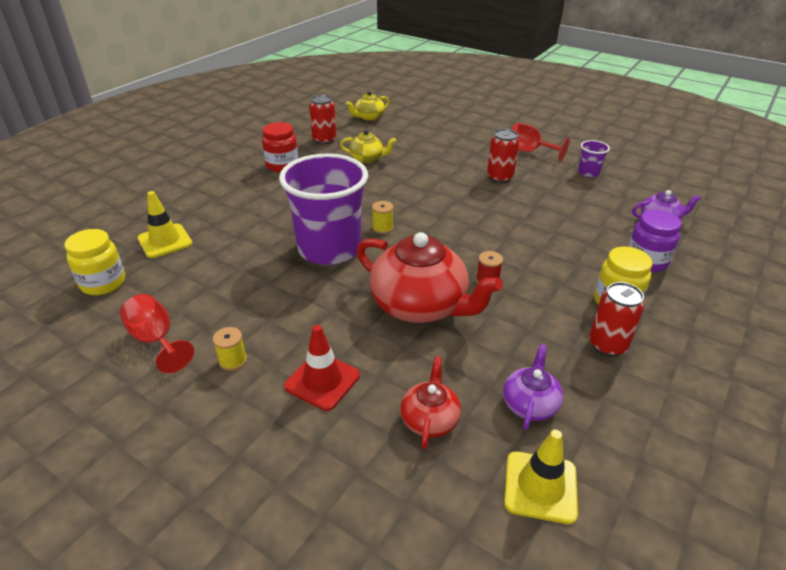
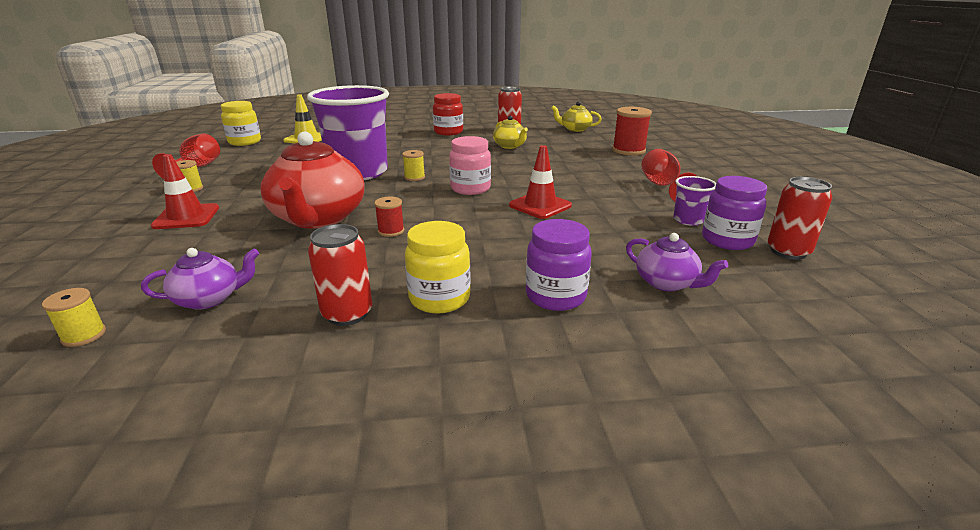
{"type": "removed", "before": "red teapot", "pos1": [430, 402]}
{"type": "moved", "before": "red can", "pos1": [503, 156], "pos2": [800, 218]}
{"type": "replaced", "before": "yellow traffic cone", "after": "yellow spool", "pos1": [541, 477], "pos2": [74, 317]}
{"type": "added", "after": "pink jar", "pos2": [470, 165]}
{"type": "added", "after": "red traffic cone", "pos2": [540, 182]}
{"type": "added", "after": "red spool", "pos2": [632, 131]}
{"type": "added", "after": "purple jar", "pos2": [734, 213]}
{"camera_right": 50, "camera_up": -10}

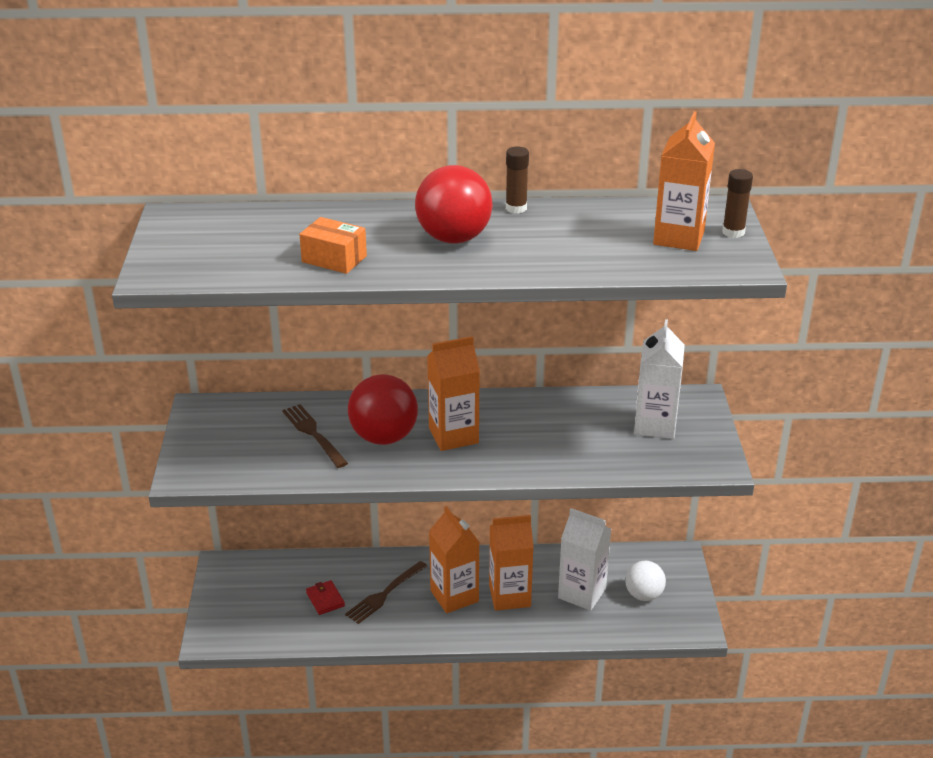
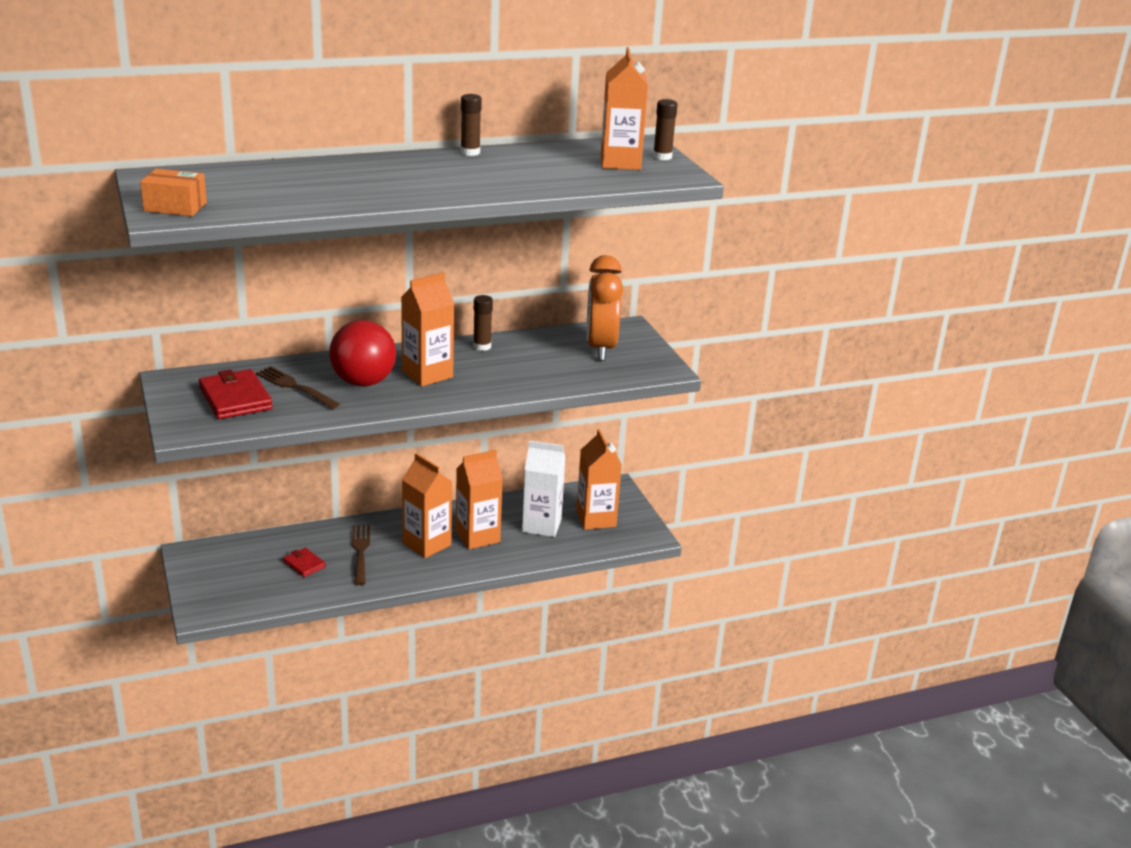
{"type": "moved", "before": "orange box", "pos1": [333, 245], "pos2": [173, 192]}
{"type": "turned", "before": "brown fork", "pos1": [386, 592], "pos2": [361, 555], "turn": 150}
{"type": "removed", "before": "red ball", "pos1": [454, 204]}
{"type": "replaced", "before": "white ball", "after": "orange carton", "pos1": [645, 581], "pos2": [599, 479]}
{"type": "replaced", "before": "white carton", "after": "orange clock", "pos1": [659, 379], "pos2": [604, 308]}
{"type": "added", "after": "red wallet", "pos2": [236, 394]}
{"type": "added", "after": "brown glue stick", "pos2": [483, 323]}
{"camera_right": -20, "camera_up": -5}

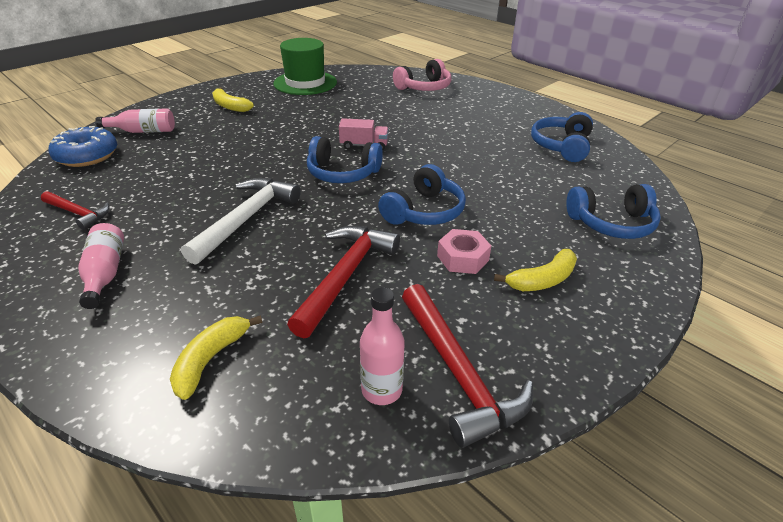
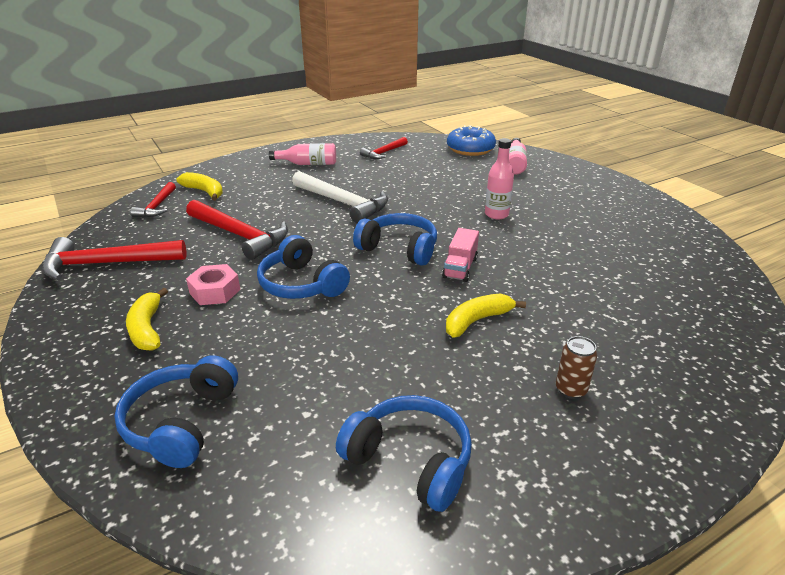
{"type": "moved", "before": "yellow banana", "pos1": [233, 99], "pos2": [486, 315]}
{"type": "removed", "before": "green hat", "pos1": [305, 66]}
{"type": "turned", "before": "blue headphones", "pos1": [345, 159], "pos2": [395, 239], "turn": 90}
{"type": "moved", "before": "pink bottle", "pos1": [382, 346], "pos2": [499, 178]}
{"type": "removed", "before": "pink headphones", "pos1": [422, 75]}
{"type": "added", "after": "red hammer", "pos2": [153, 199]}
{"type": "added", "after": "brown can", "pos2": [576, 367]}
{"camera_right": 105, "camera_up": -5}

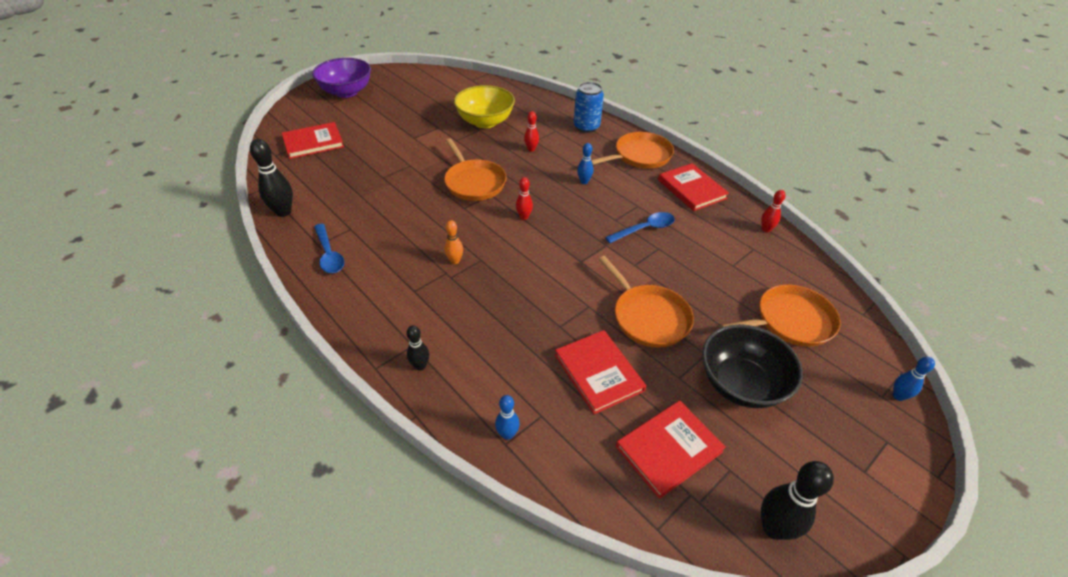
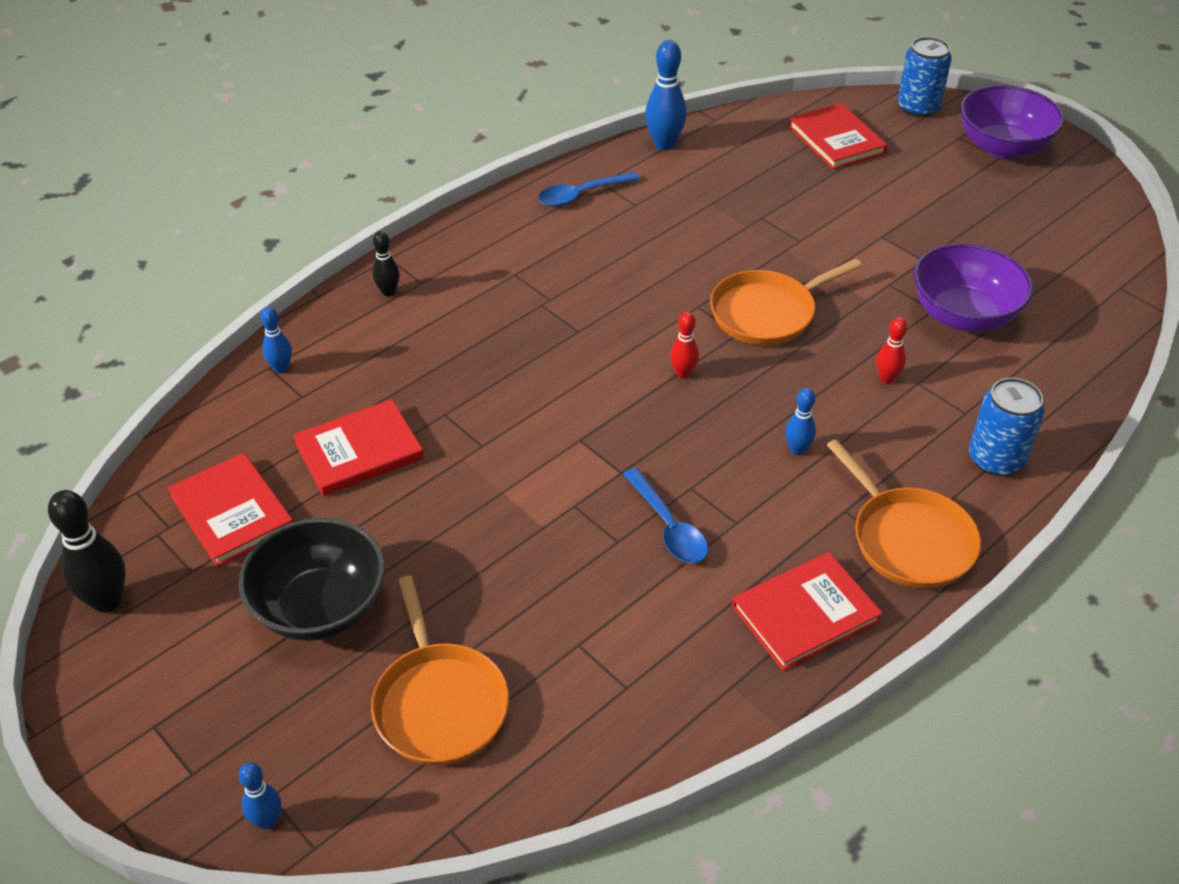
{"type": "recoloured", "before": "black bowling pin", "after": "blue bowling pin", "pos1": [271, 178], "pos2": [666, 95]}
{"type": "removed", "before": "orange bowling pin", "pos1": [453, 242]}
{"type": "recoloured", "before": "yellow bowl", "after": "purple bowl", "pos1": [484, 106], "pos2": [973, 287]}
{"type": "removed", "before": "orange pan", "pos1": [646, 302]}
{"type": "removed", "before": "red bowling pin", "pos1": [773, 211]}
{"type": "added", "after": "blue can", "pos2": [925, 77]}
{"camera_right": 90, "camera_up": 0}

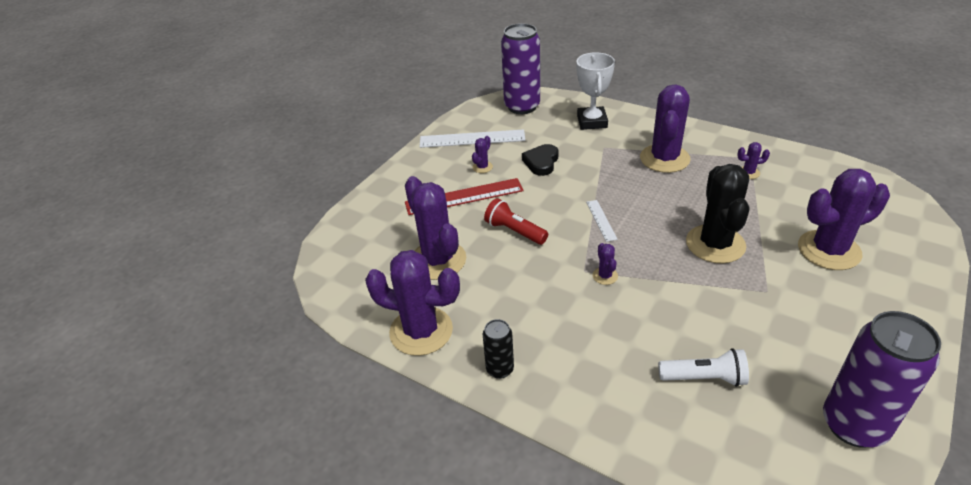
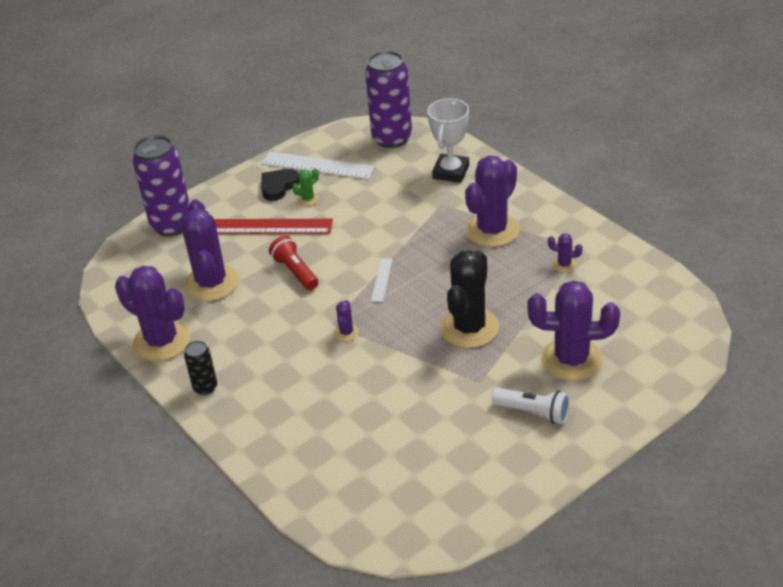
{"type": "recoloured", "before": "purple cactus", "after": "green cactus", "pos1": [482, 154], "pos2": [305, 187]}
{"type": "moved", "before": "black heart", "pos1": [540, 160], "pos2": [280, 185]}
{"type": "moved", "before": "white flashlight", "pos1": [703, 367], "pos2": [531, 406]}
{"type": "moved", "before": "purple can", "pos1": [882, 379], "pos2": [161, 186]}
{"camera_right": 20, "camera_up": 0}

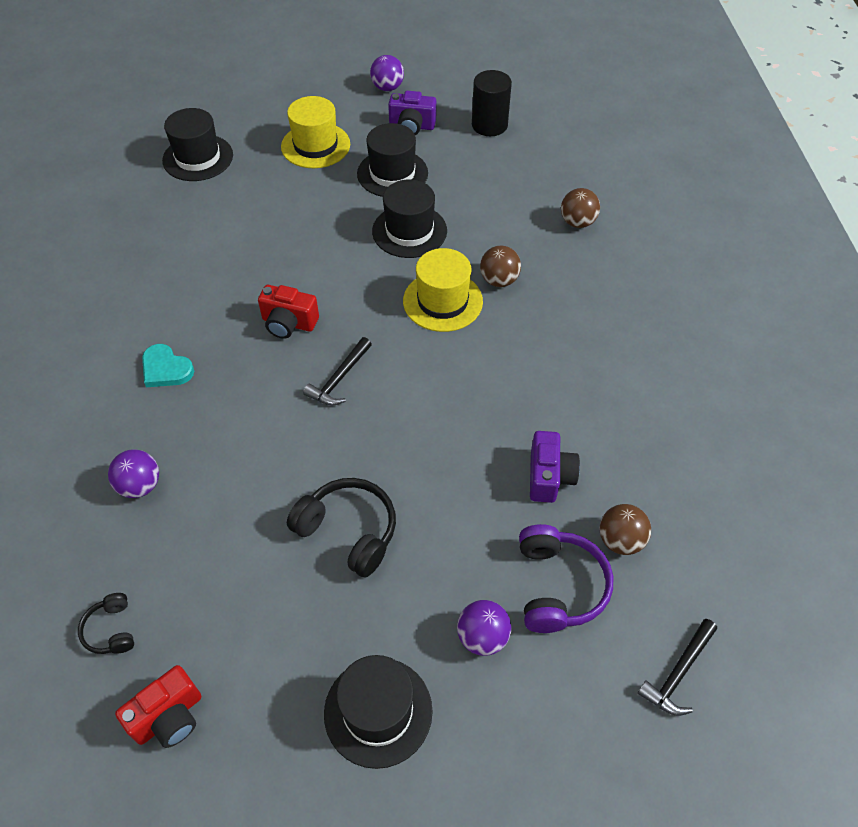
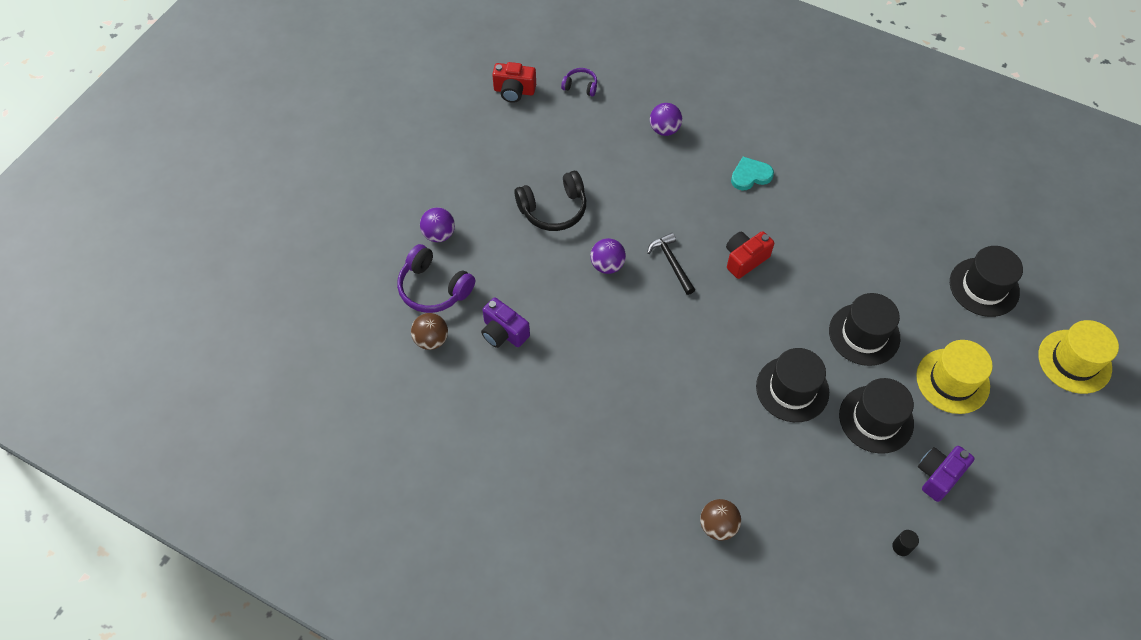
{"type": "recoloured", "before": "black headphones", "after": "purple headphones", "pos1": [106, 623], "pos2": [579, 82]}
{"type": "turned", "before": "red camera", "pos1": [158, 706], "pos2": [514, 82], "turn": -75}
{"type": "moved", "before": "black hat", "pos1": [378, 712], "pos2": [864, 329]}
{"type": "moved", "before": "purple ball", "pos1": [387, 73], "pos2": [608, 256]}
{"type": "moved", "before": "yellow hat", "pos1": [443, 290], "pos2": [1078, 357]}
{"type": "resized", "before": "black cylinder", "pos1": [492, 103], "pos2": [905, 543], "scale": 0.45}
{"type": "removed", "before": "brown ball", "pos1": [500, 266]}
{"type": "removed", "before": "black hammer", "pos1": [677, 667]}
{"camera_right": 125, "camera_up": 5}

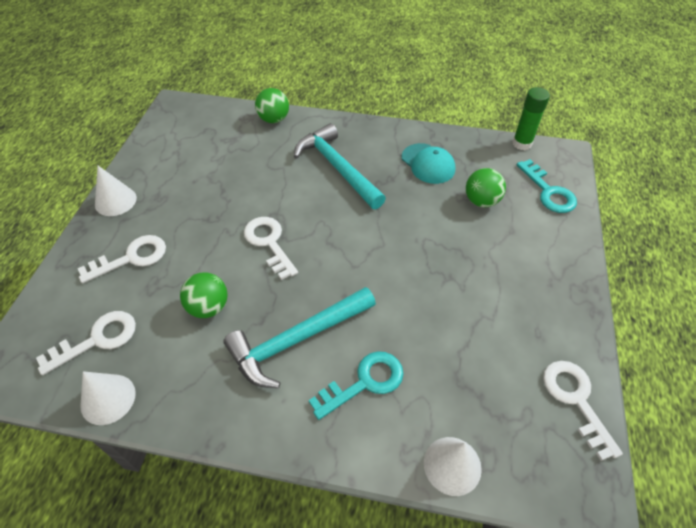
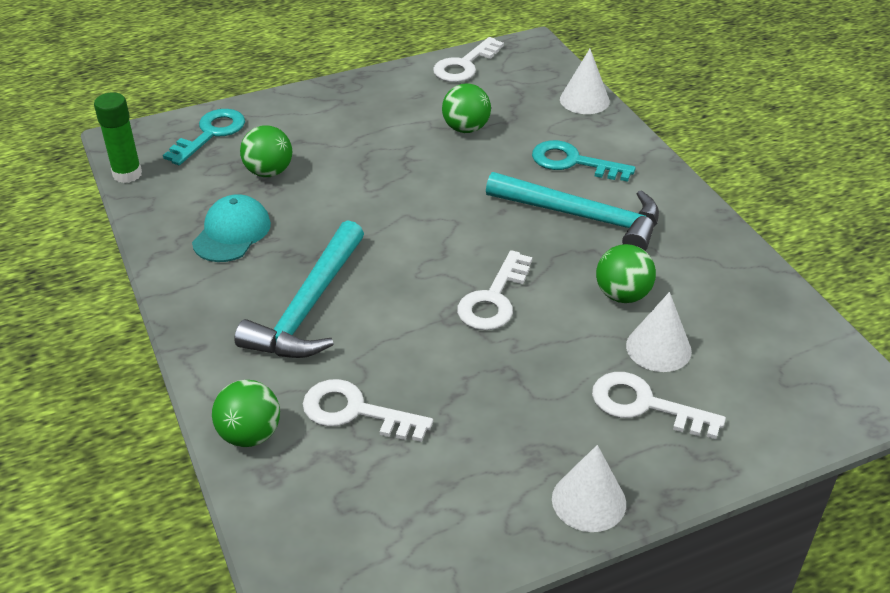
{"type": "moved", "before": "white key", "pos1": [86, 343], "pos2": [368, 410]}
{"type": "moved", "before": "white cone", "pos1": [108, 398], "pos2": [659, 332]}
{"type": "added", "after": "green ball", "pos2": [466, 108]}
{"camera_right": -125, "camera_up": -10}

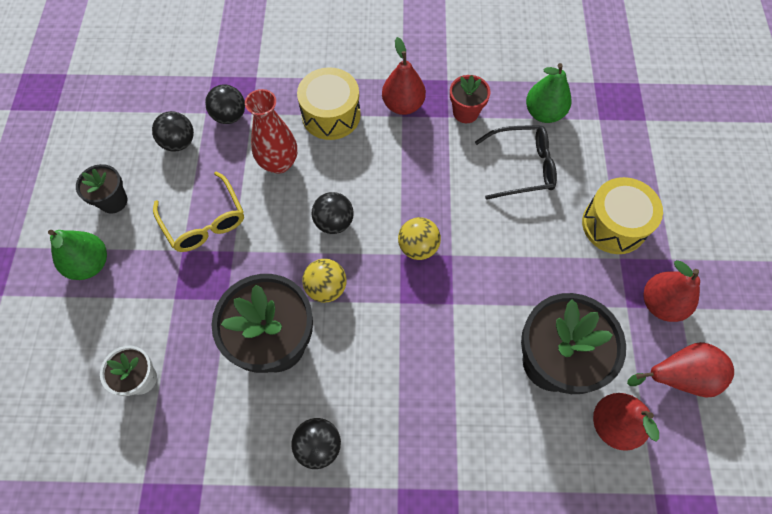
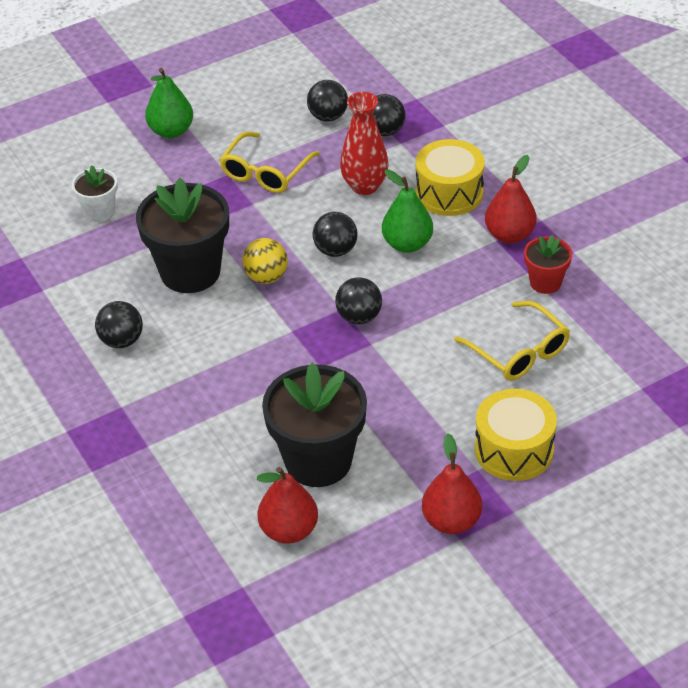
{"type": "removed", "before": "black flower pot", "pos1": [102, 189]}
{"type": "recoloured", "before": "yellow ball", "after": "black ball", "pos1": [419, 238], "pos2": [358, 300]}
{"type": "recoloured", "before": "black glasses", "after": "yellow glasses", "pos1": [516, 162], "pos2": [512, 341]}
{"type": "moved", "before": "green pear", "pos1": [549, 93], "pos2": [407, 211]}
{"type": "removed", "before": "red pear", "pos1": [680, 369]}
{"camera_right": 60, "camera_up": -20}

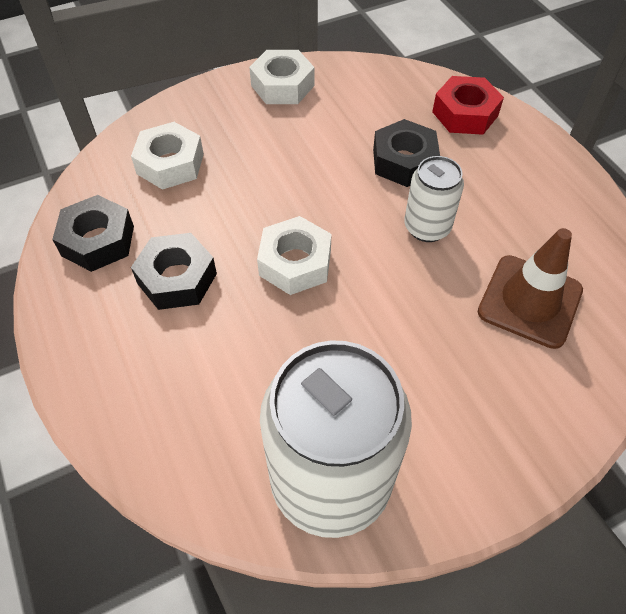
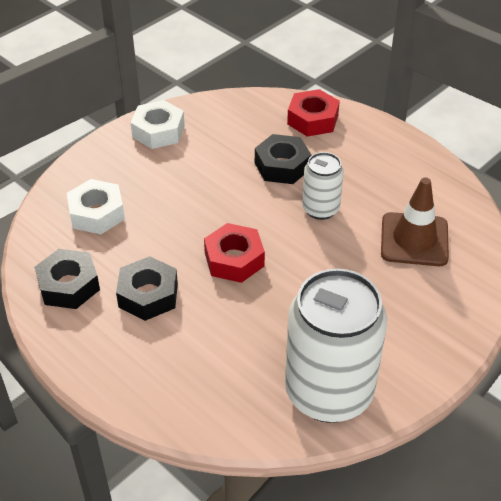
{"type": "recoloured", "before": "white nut", "after": "red nut", "pos1": [294, 255], "pos2": [234, 253]}
{"camera_right": -20, "camera_up": -10}

